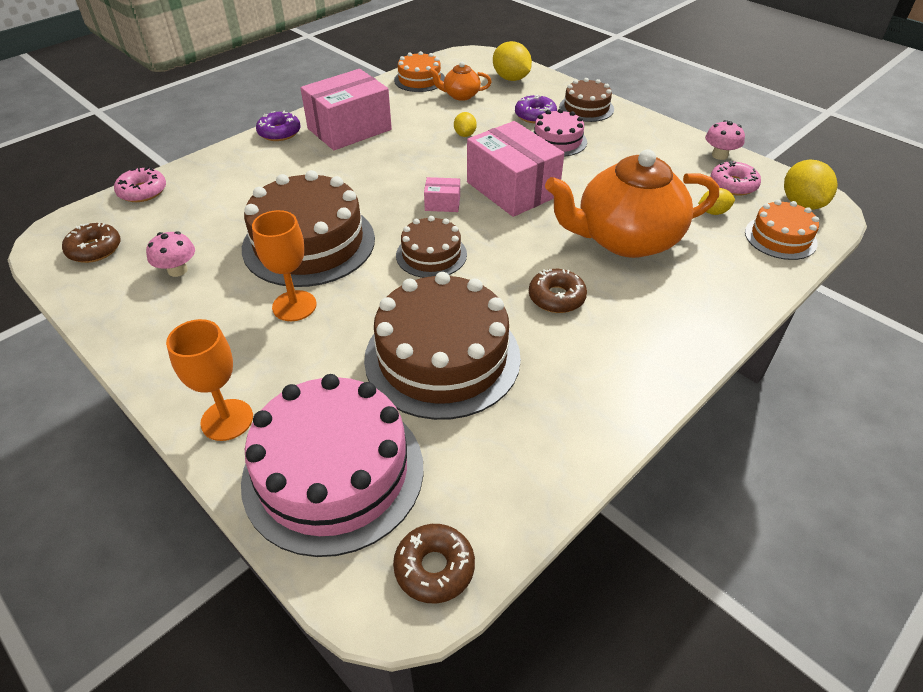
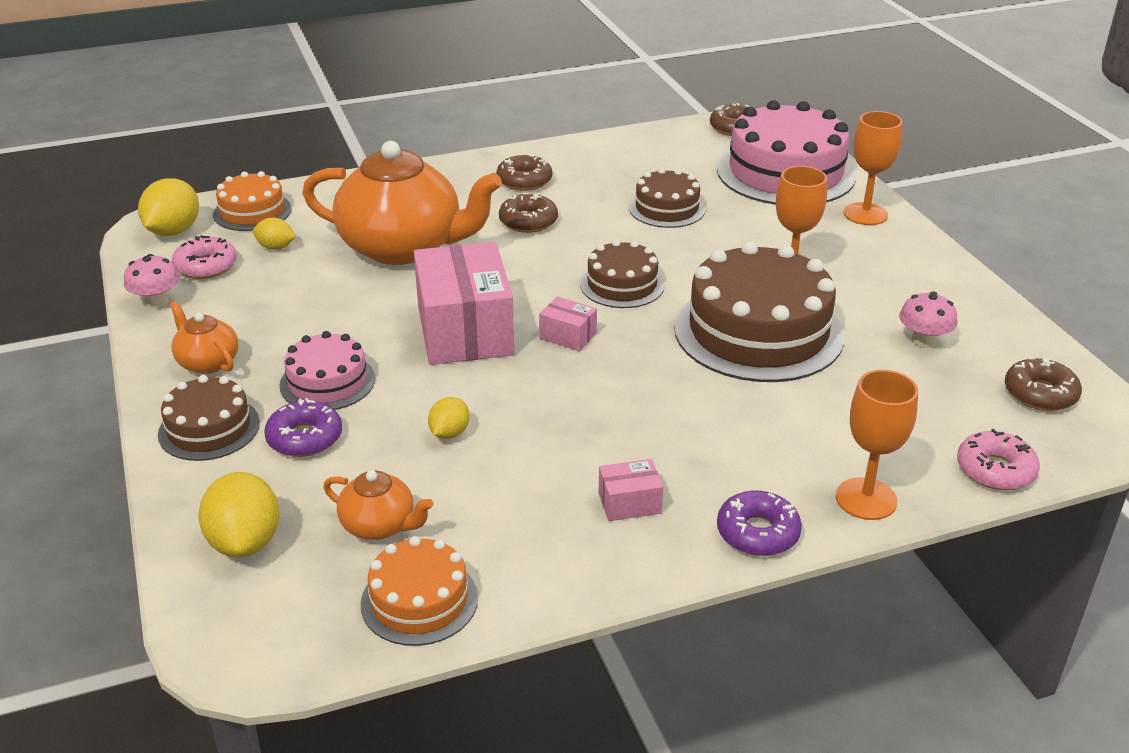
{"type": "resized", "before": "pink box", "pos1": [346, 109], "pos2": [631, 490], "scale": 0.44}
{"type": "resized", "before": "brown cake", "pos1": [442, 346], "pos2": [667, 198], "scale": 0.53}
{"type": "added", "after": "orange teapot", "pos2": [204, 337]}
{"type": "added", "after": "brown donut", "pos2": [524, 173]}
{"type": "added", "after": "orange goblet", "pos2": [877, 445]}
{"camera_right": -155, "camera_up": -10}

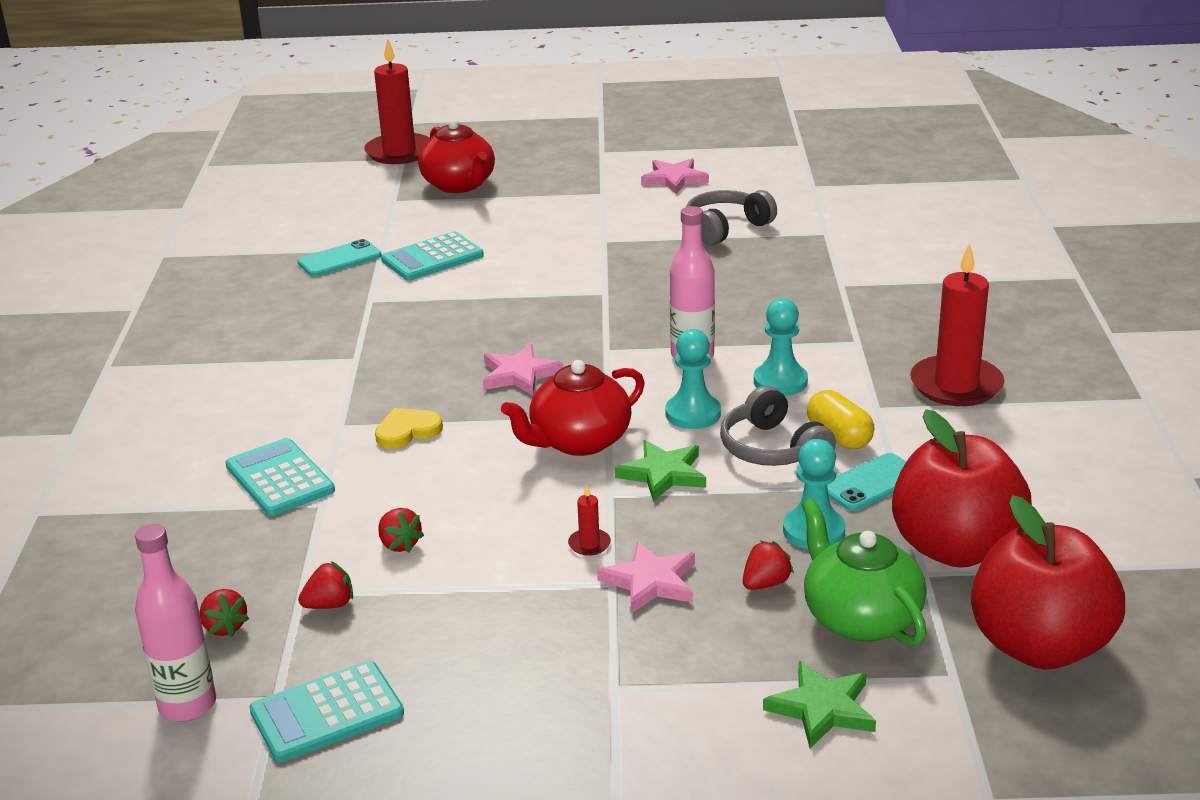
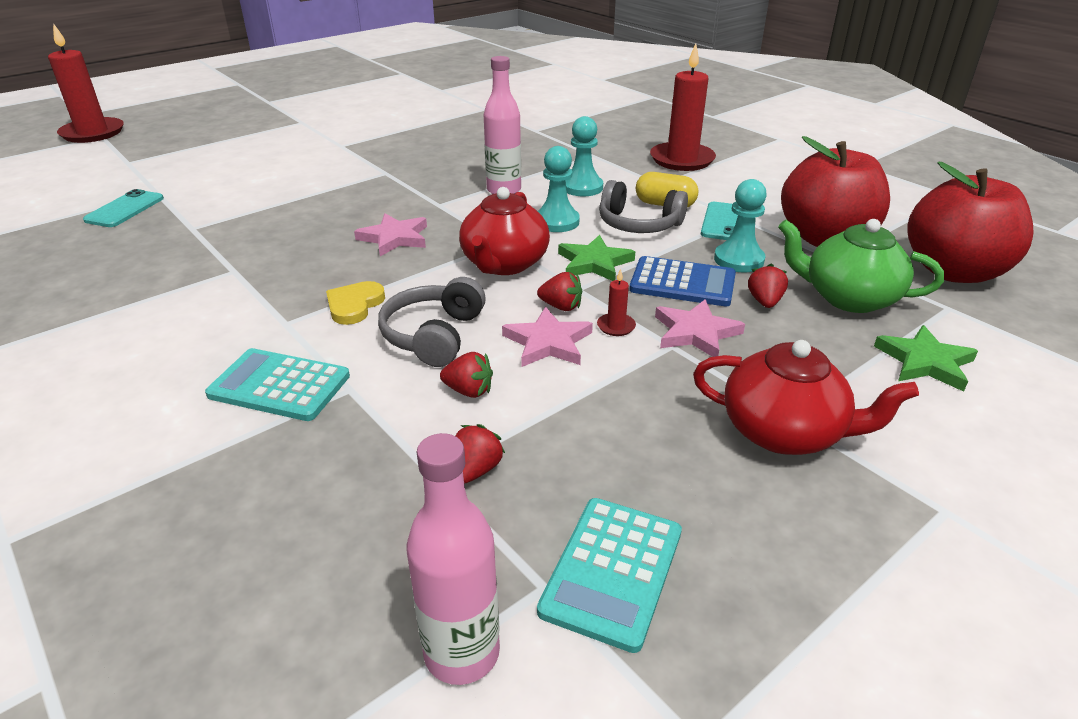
{"type": "moved", "before": "red strawberry", "pos1": [224, 613], "pos2": [559, 291]}
{"type": "removed", "before": "turquoise calculator", "pos1": [432, 256]}
{"type": "moved", "before": "red teapot", "pos1": [456, 156], "pos2": [806, 397]}
{"type": "moved", "before": "pink star", "pos1": [675, 176], "pos2": [547, 337]}
{"type": "moved", "before": "grey headphones", "pos1": [731, 217], "pos2": [432, 322]}
{"type": "added", "after": "blue calculator", "pos2": [682, 281]}
{"camera_right": -40, "camera_up": 5}

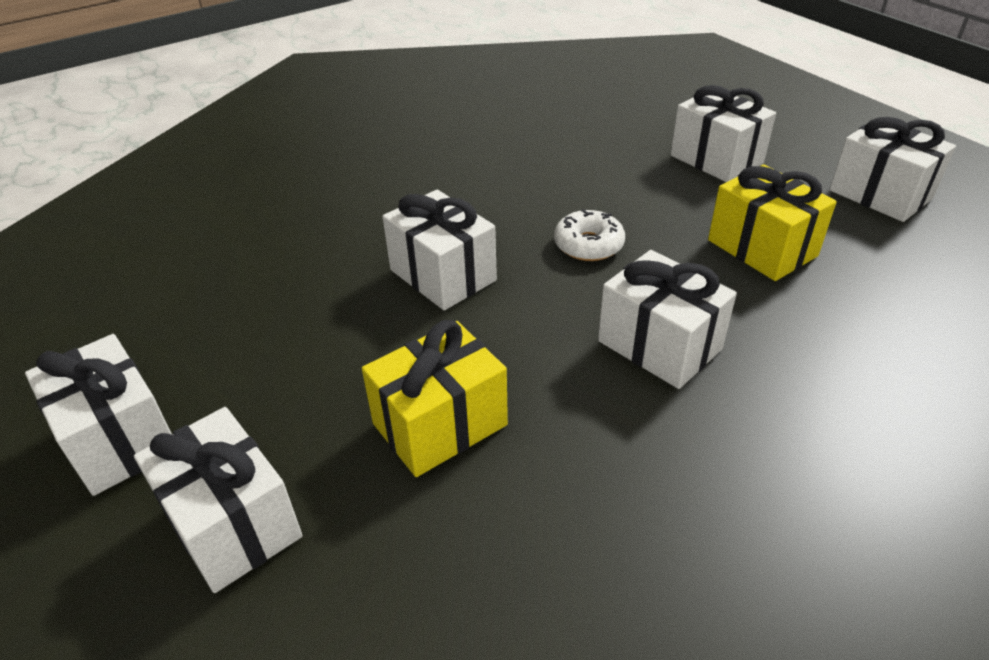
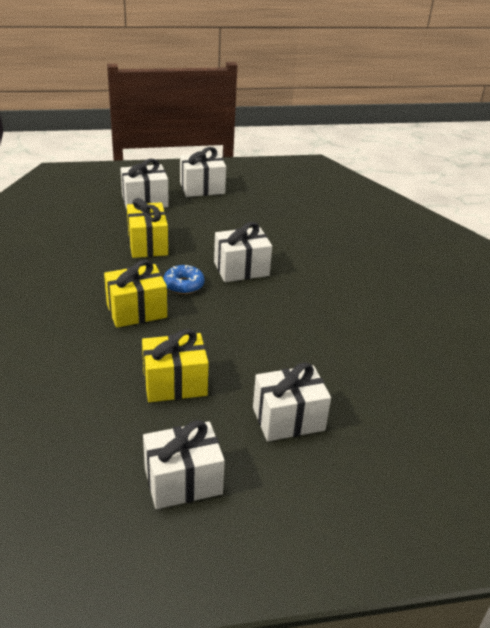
{"type": "removed", "before": "white donut", "pos1": [589, 235]}
{"type": "recoloured", "before": "white gift", "after": "yellow gift", "pos1": [667, 319], "pos2": [135, 294]}
{"type": "added", "after": "blue donut", "pos2": [184, 279]}
{"camera_right": 110, "camera_up": -5}

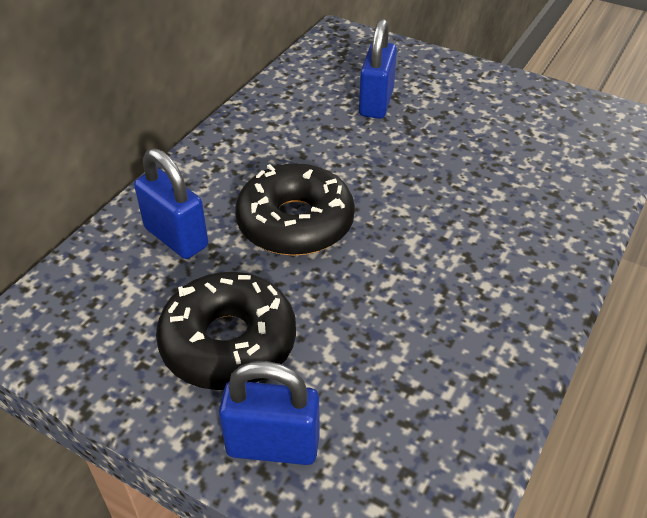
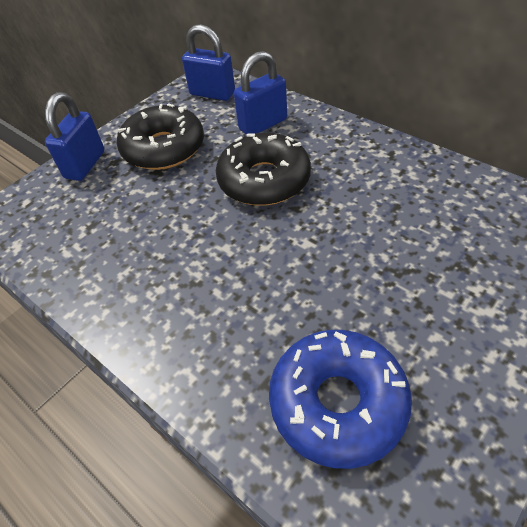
{"type": "moved", "before": "blue padlock", "pos1": [378, 69], "pos2": [208, 62]}
{"type": "added", "after": "blue donut", "pos2": [340, 399]}
{"camera_right": 105, "camera_up": 5}

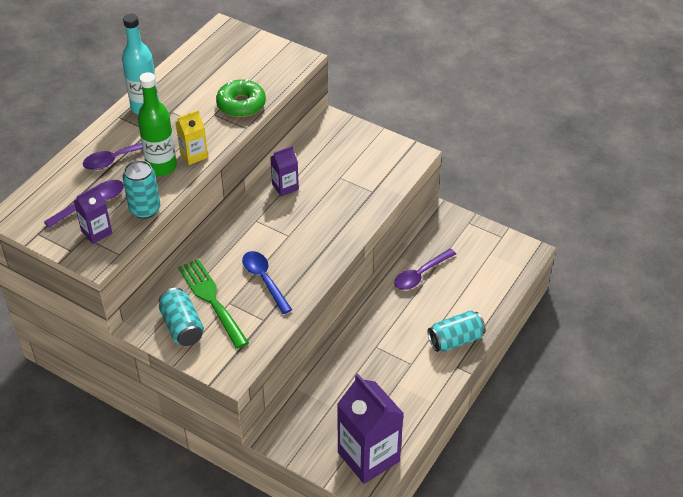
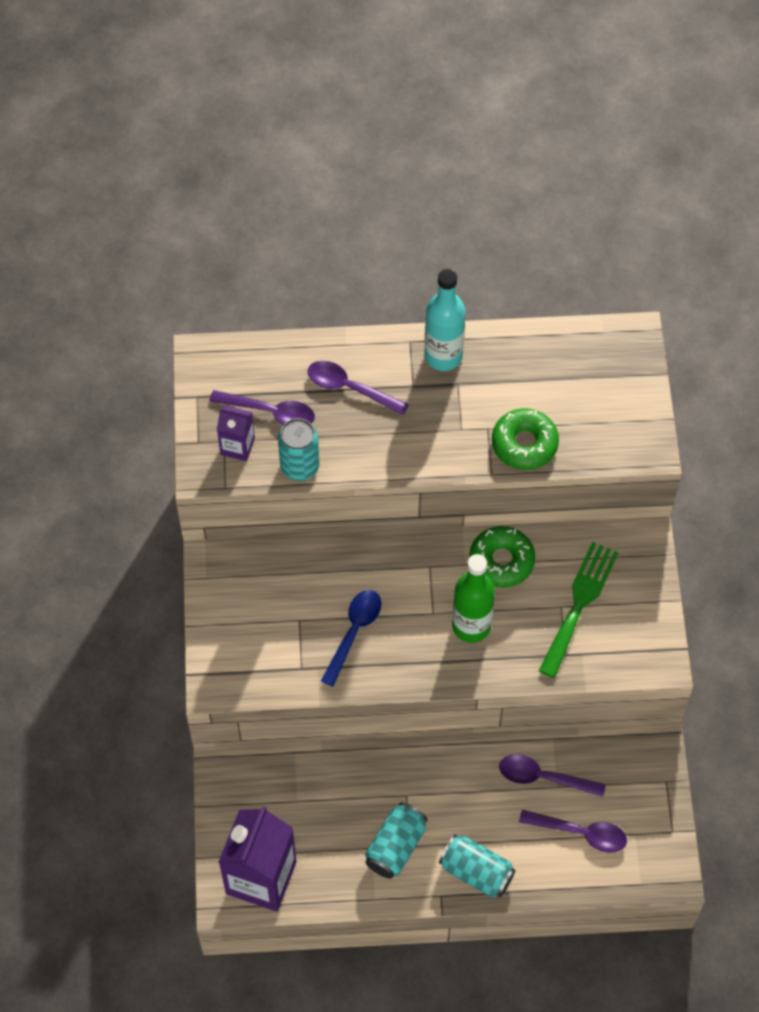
{"type": "moved", "before": "green bottle", "pos1": [157, 124], "pos2": [473, 598]}
{"type": "moved", "before": "turquoise can", "pos1": [181, 317], "pos2": [396, 840]}
{"type": "removed", "before": "yellow carton", "pos1": [191, 137]}
{"type": "moved", "before": "green fork", "pos1": [213, 304], "pos2": [579, 610]}
{"type": "replaced", "before": "purple carton", "after": "green donut", "pos1": [284, 170], "pos2": [502, 557]}
{"type": "added", "after": "purple spoon", "pos2": [573, 831]}
{"camera_right": 55, "camera_up": 15}

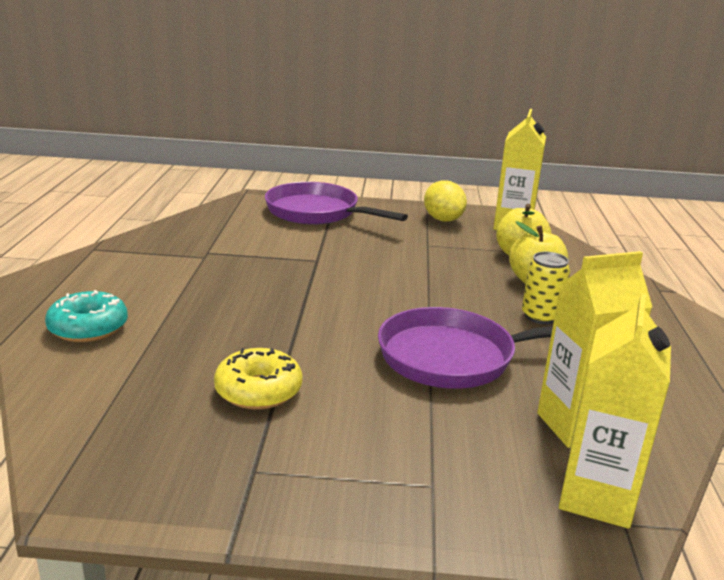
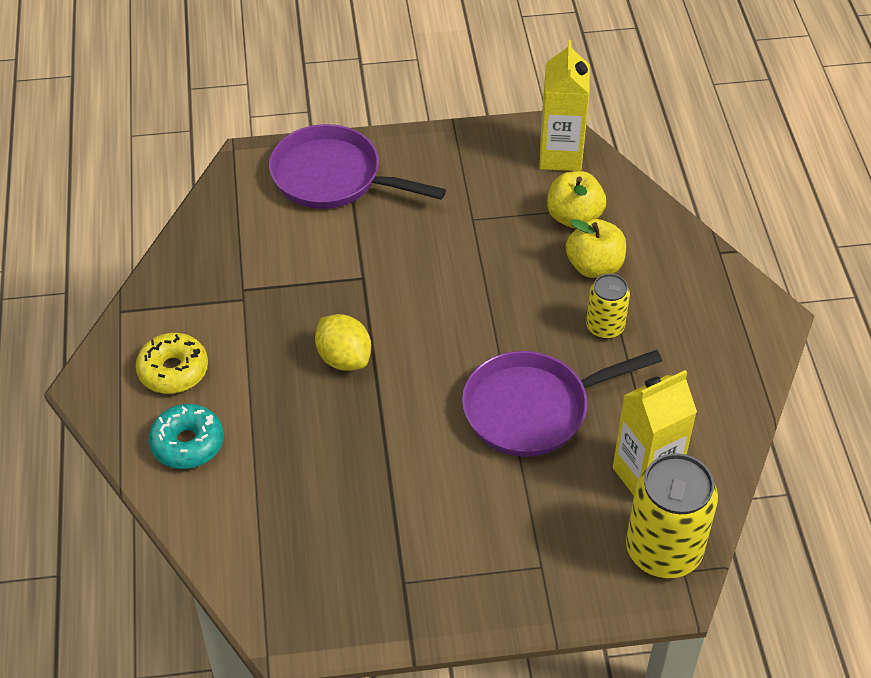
{"type": "moved", "before": "yellow donut", "pos1": [258, 379], "pos2": [172, 363]}
{"type": "moved", "before": "yellow lemon", "pos1": [445, 201], "pos2": [343, 342]}
{"type": "replaced", "before": "yellow carton", "after": "yellow can", "pos1": [615, 411], "pos2": [672, 515]}
{"camera_right": -10, "camera_up": 25}

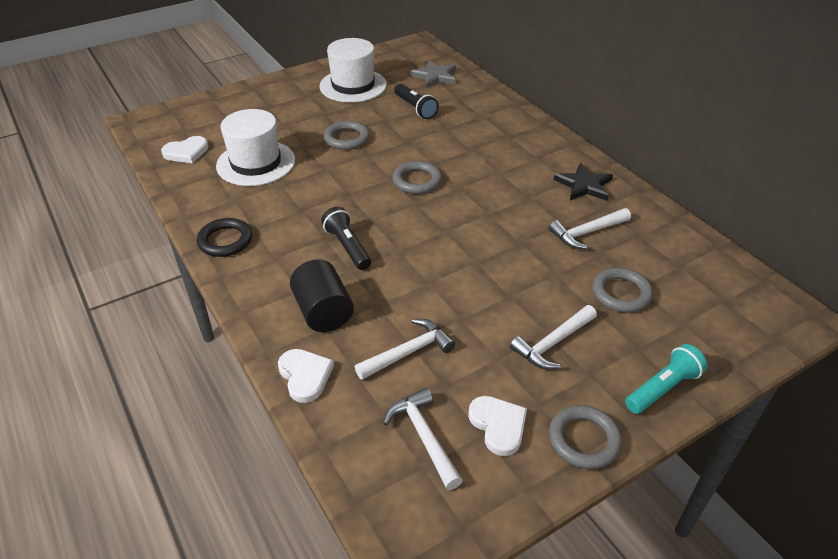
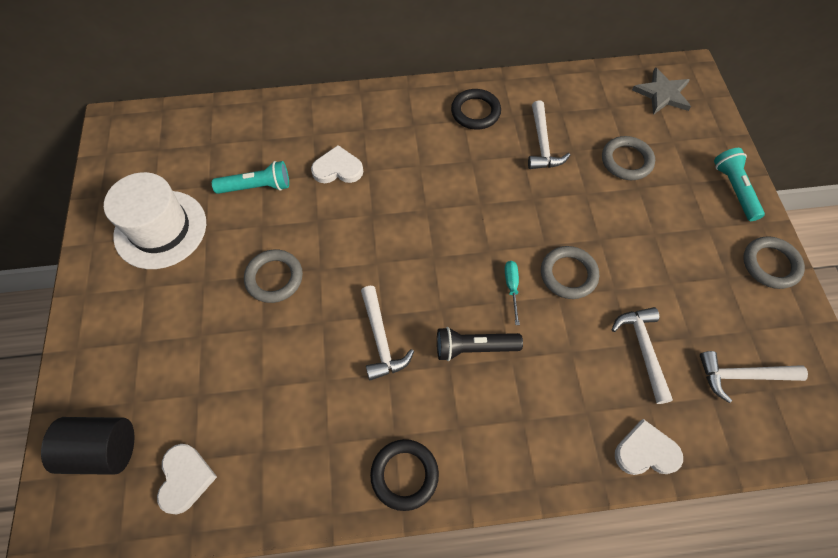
{"type": "removed", "before": "white hat", "pos1": [255, 147]}
{"type": "moved", "before": "black cylinder", "pos1": [322, 295], "pos2": [87, 446]}
{"type": "moved", "before": "grey ring", "pos1": [417, 177], "pos2": [570, 272]}
{"type": "recoloured", "before": "black flashlight", "after": "turquoise flashlight", "pos1": [416, 101], "pos2": [250, 177]}
{"type": "moved", "before": "grey star", "pos1": [433, 74], "pos2": [661, 91]}
{"type": "moved", "before": "white heart", "pos1": [497, 426], "pos2": [337, 164]}
{"type": "moved", "before": "white hammer", "pos1": [553, 337], "pos2": [387, 333]}
{"type": "replaced", "before": "black star", "after": "black ring", "pos1": [583, 182], "pos2": [476, 109]}
{"type": "added", "after": "turquoise screwdriver", "pos2": [512, 293]}
{"camera_right": -65, "camera_up": 20}

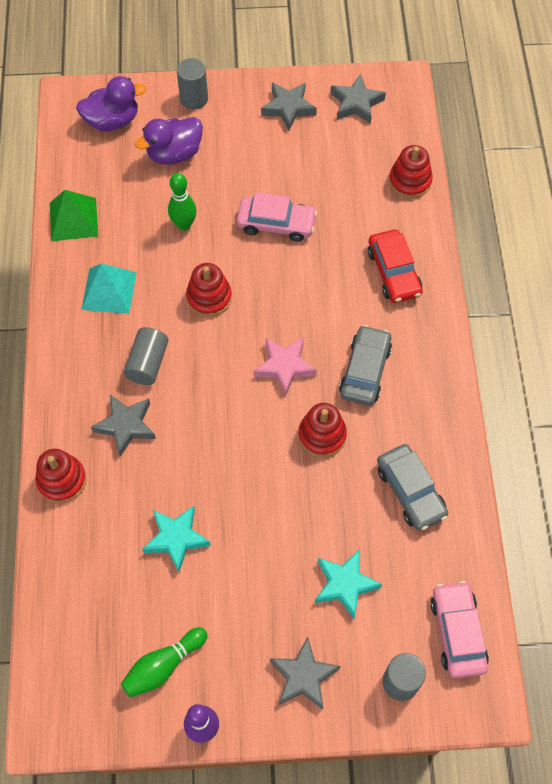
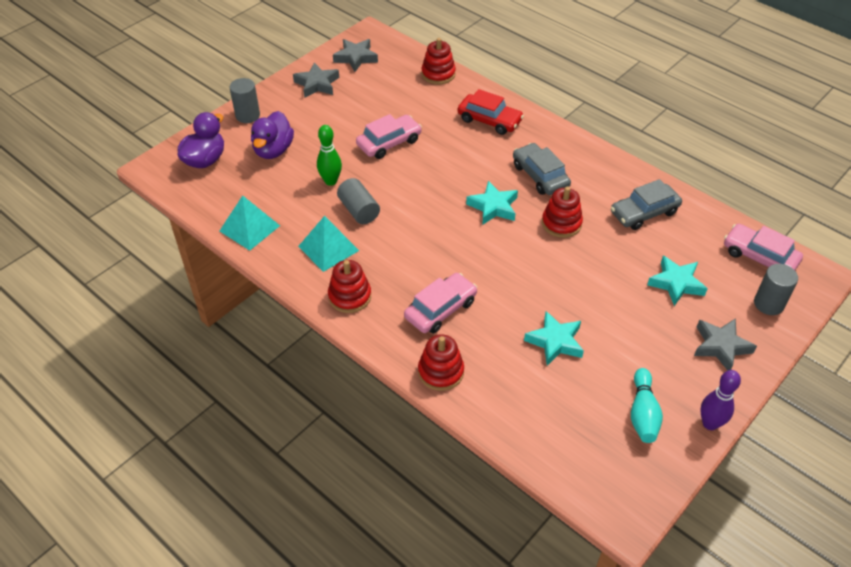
{"type": "recoloured", "before": "green pyramid", "after": "turquoise pyramid", "pos1": [74, 215], "pos2": [250, 223]}
{"type": "replaced", "before": "grey star", "after": "pink car", "pos1": [123, 425], "pos2": [440, 303]}
{"type": "recoloured", "before": "green bowling pin", "after": "turquoise bowling pin", "pos1": [164, 662], "pos2": [647, 405]}
{"type": "moved", "before": "grey cylinder", "pos1": [146, 356], "pos2": [358, 201]}
{"type": "moved", "before": "red stacking toy", "pos1": [209, 290], "pos2": [349, 286]}
{"type": "recoloured", "before": "pink star", "after": "turquoise star", "pos1": [285, 367], "pos2": [492, 203]}
{"type": "turned", "before": "grey car", "pos1": [412, 487], "pos2": [646, 204], "turn": 135}
{"camera_right": -45, "camera_up": -15}

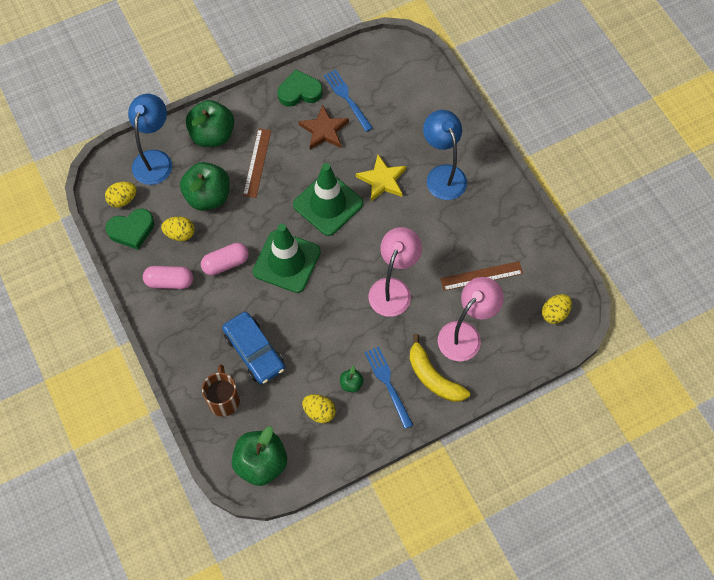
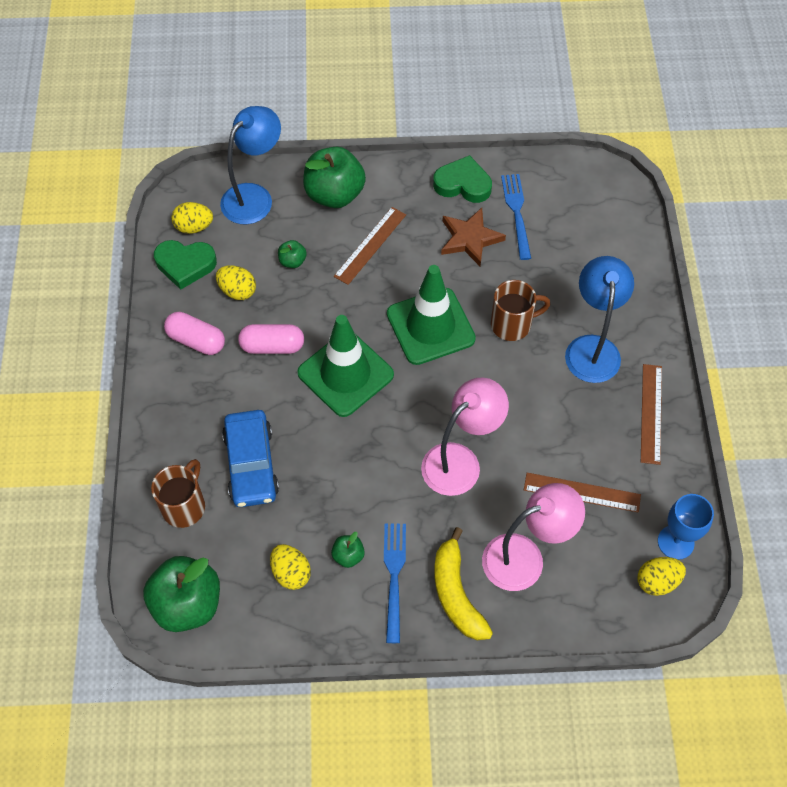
{"type": "resized", "before": "green apple", "pos1": [205, 186], "pos2": [292, 254], "scale": 0.45}
{"type": "replaced", "before": "yellow star", "after": "brown mug", "pos1": [381, 178], "pos2": [520, 310]}
{"type": "added", "after": "brown ruler", "pos2": [651, 414]}
{"type": "added", "after": "blue goblet", "pos2": [686, 527]}
{"camera_right": 25, "camera_up": -5}

